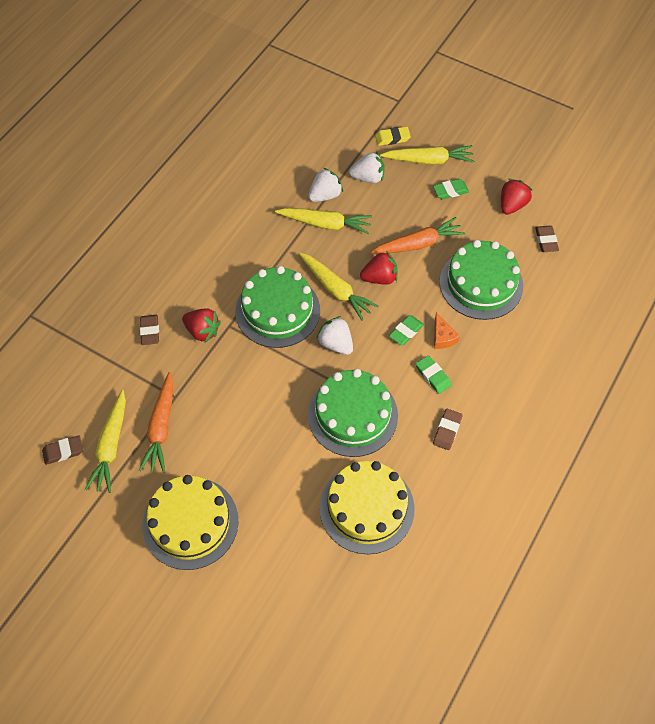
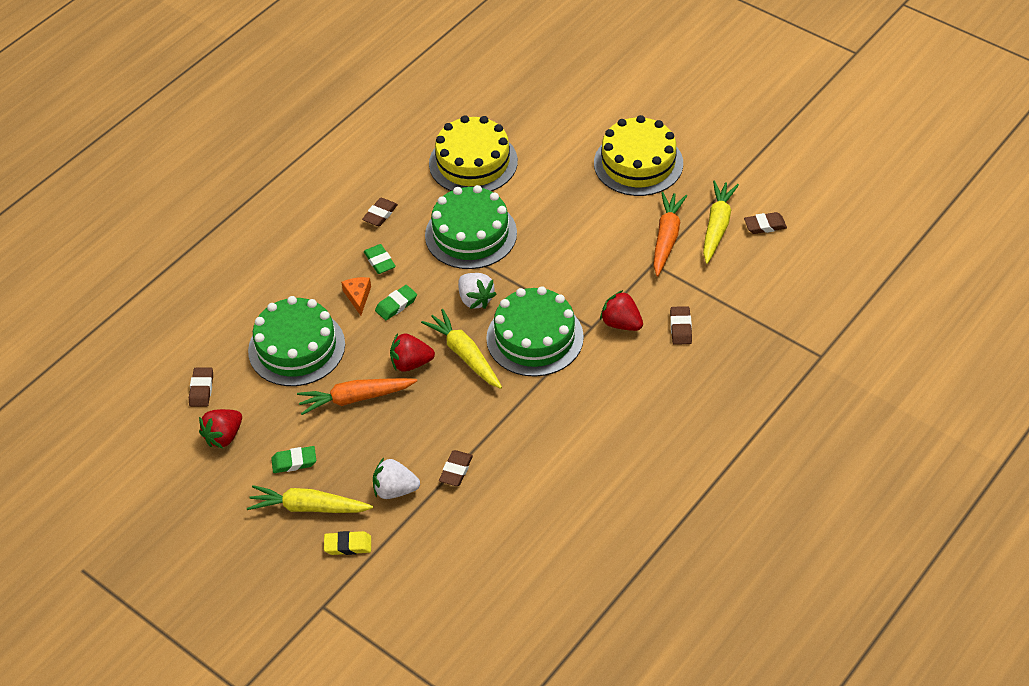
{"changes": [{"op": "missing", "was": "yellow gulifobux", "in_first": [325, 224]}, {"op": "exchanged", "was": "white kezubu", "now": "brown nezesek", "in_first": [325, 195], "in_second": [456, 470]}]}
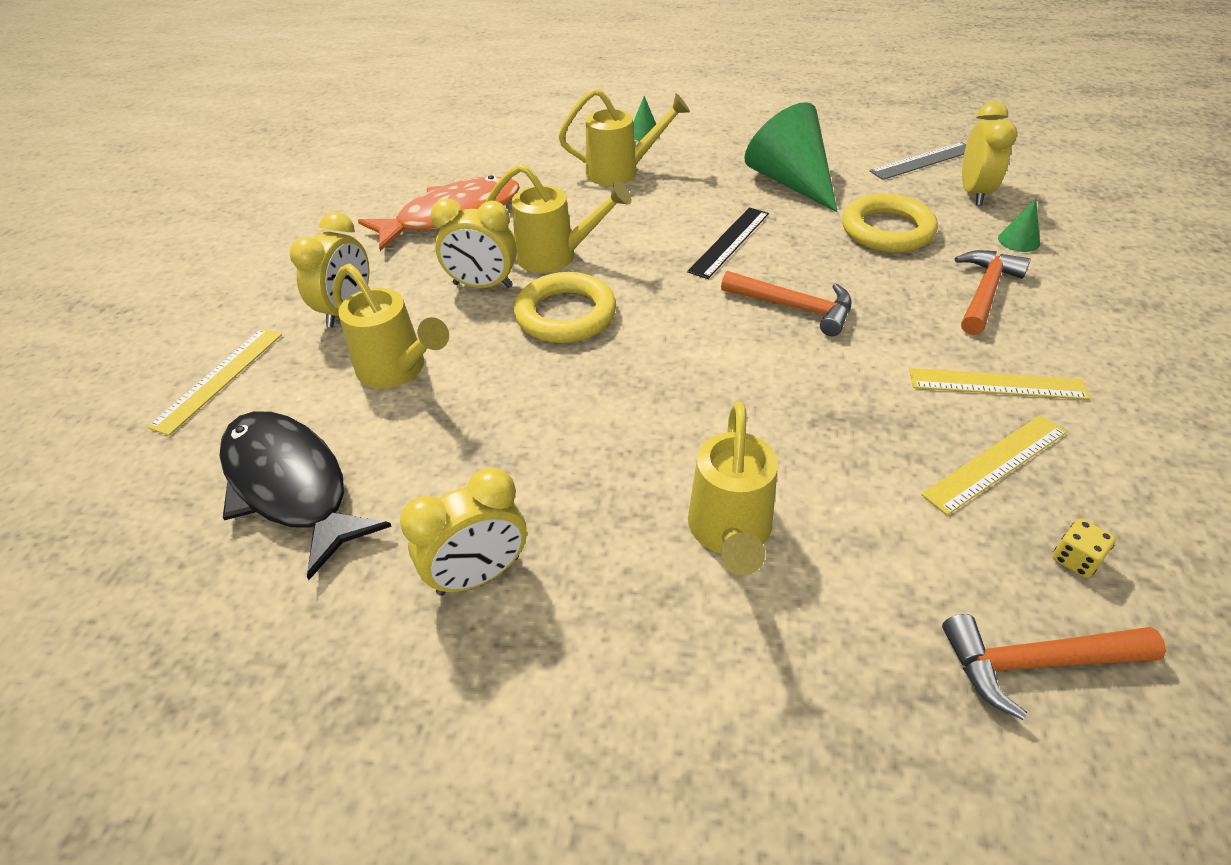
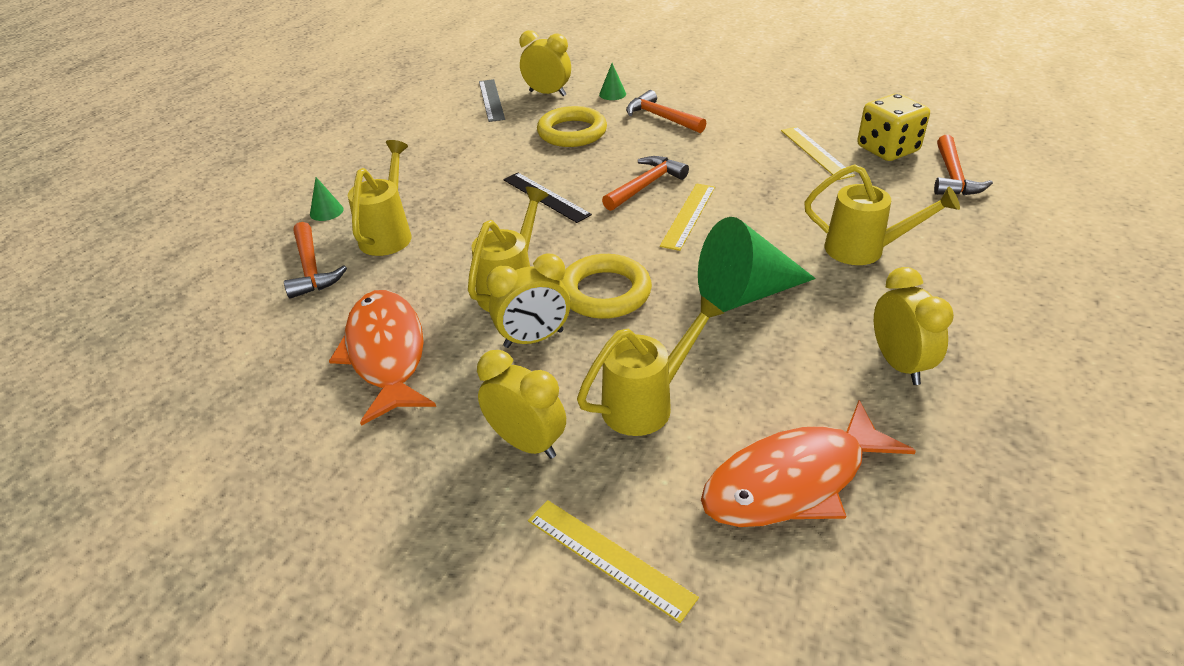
{"changes": [{"op": "appeared", "now": "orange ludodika", "in_second": [311, 269]}, {"op": "relocated", "was": "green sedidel", "in_first": [790, 182], "in_second": [745, 294]}, {"op": "relocated", "was": "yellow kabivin", "in_first": [997, 384], "in_second": [688, 215]}, {"op": "colour", "was": "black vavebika", "now": "orange vavebika", "in_first": [291, 486], "in_second": [793, 481]}, {"op": "spun", "was": "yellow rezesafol", "in_first": [483, 285], "in_second": [534, 339], "clockwise": 45}, {"op": "size", "was": "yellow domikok", "in_first": [1075, 559], "in_second": [887, 149], "ratio": 2.34}]}
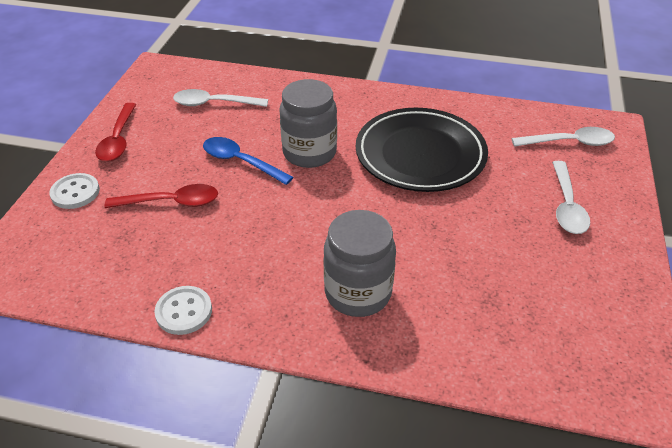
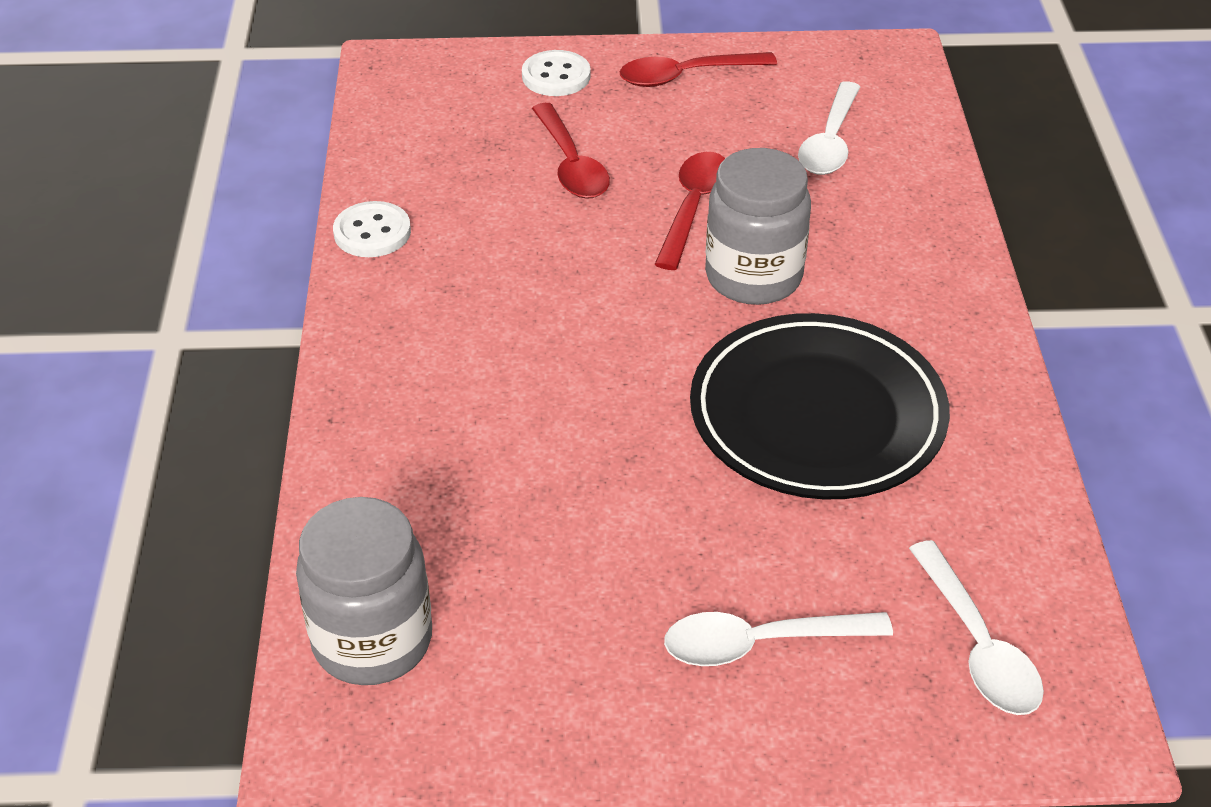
{"changes": [{"op": "relocated", "was": "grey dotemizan", "in_first": [358, 293], "in_second": [372, 640]}, {"op": "colour", "was": "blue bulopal", "now": "red bulopal", "in_first": [241, 162], "in_second": [693, 207]}, {"op": "spun", "was": "white bulopal", "in_first": [214, 103], "in_second": [830, 142], "clockwise": -150}]}
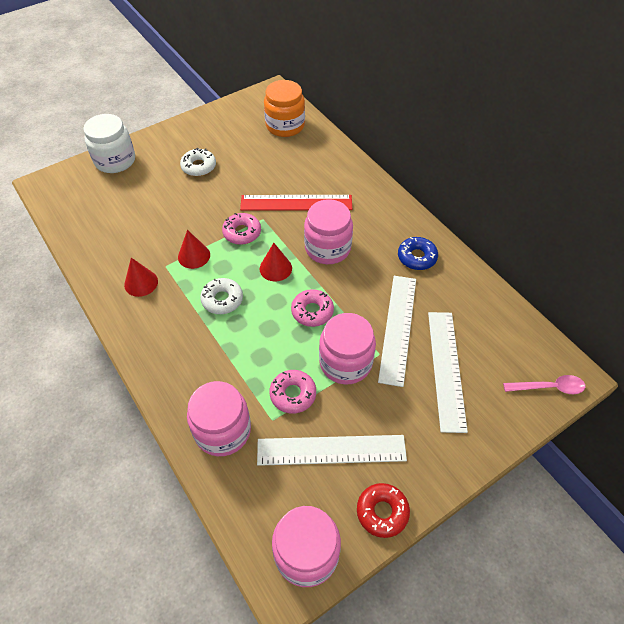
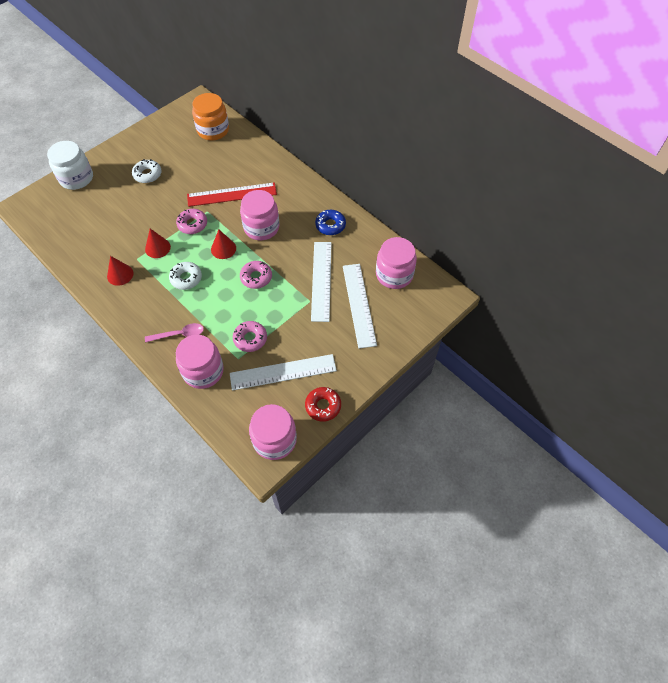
{"changes": [{"op": "relocated", "was": "pink dotemizan", "in_first": [345, 362], "in_second": [394, 275]}, {"op": "relocated", "was": "pink bulopal", "in_first": [549, 387], "in_second": [179, 334]}]}
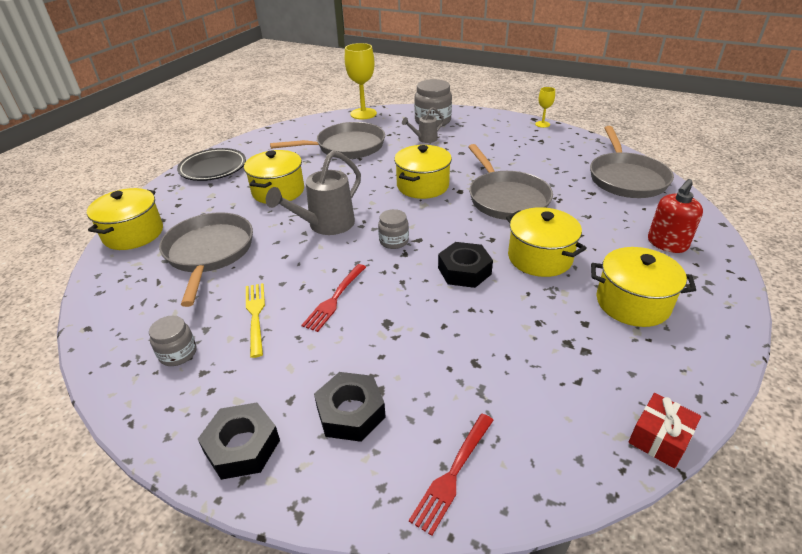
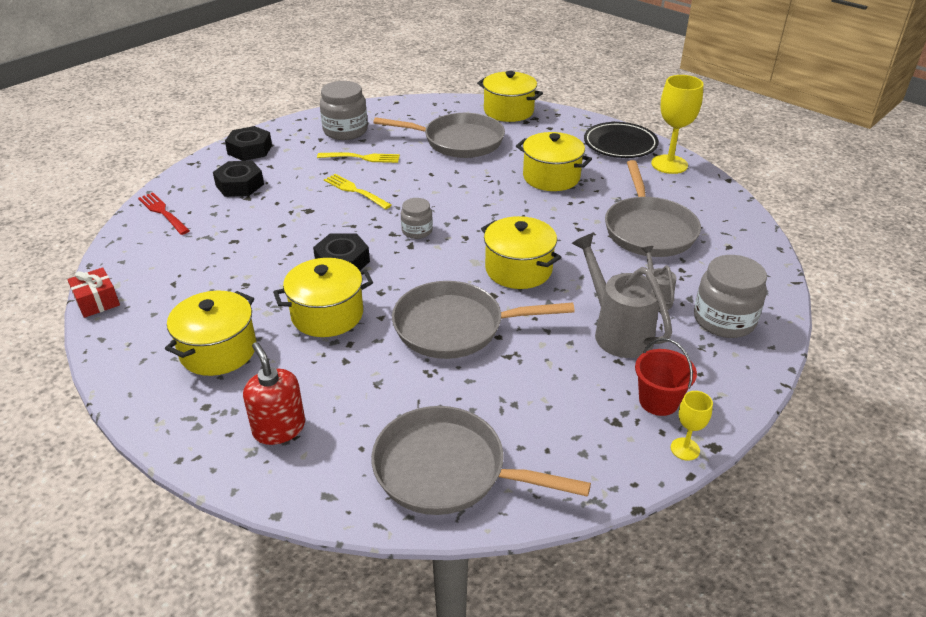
{"changes": [{"op": "appeared", "now": "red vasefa", "in_second": [658, 401]}, {"op": "relocated", "was": "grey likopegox", "in_first": [326, 225], "in_second": [617, 332]}, {"op": "relocated", "was": "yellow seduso", "in_first": [363, 114], "in_second": [669, 164]}, {"op": "colour", "was": "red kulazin", "now": "yellow kulazin", "in_first": [334, 299], "in_second": [355, 191]}, {"op": "size", "was": "grey dotemizan", "in_first": [178, 353], "in_second": [345, 131], "ratio": 1.73}]}
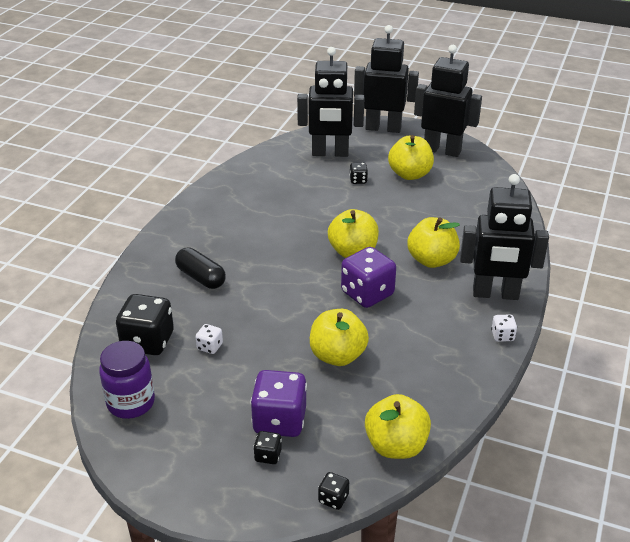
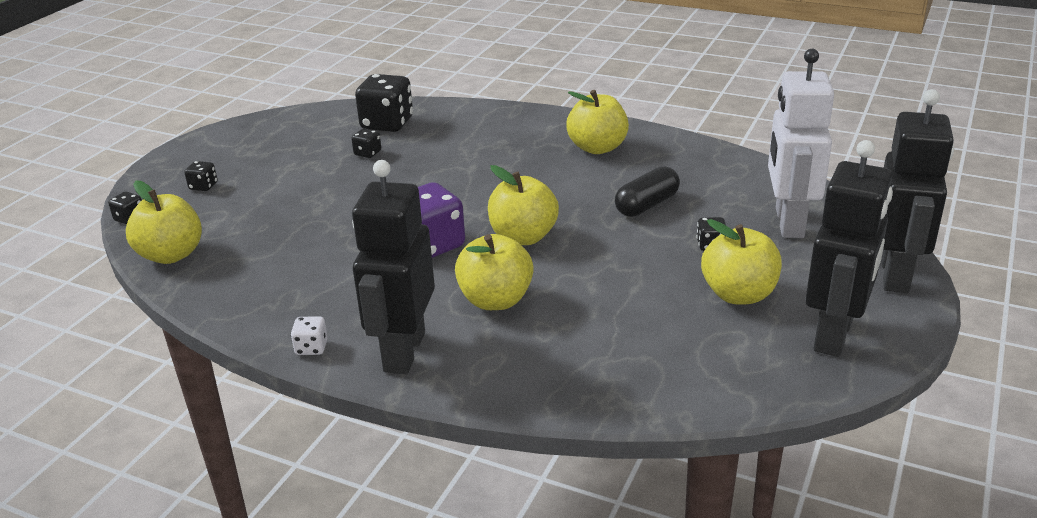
{"changes": [{"op": "missing", "was": "purple dotemizan", "in_first": [131, 403]}, {"op": "missing", "was": "purple domikok", "in_first": [279, 421]}, {"op": "relocated", "was": "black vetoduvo", "in_first": [201, 277], "in_second": [647, 205]}, {"op": "relocated", "was": "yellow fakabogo", "in_first": [337, 356], "in_second": [597, 148]}, {"op": "colour", "was": "white domikok", "now": "black domikok", "in_first": [210, 347], "in_second": [367, 153]}, {"op": "colour", "was": "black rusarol", "now": "white rusarol", "in_first": [330, 153], "in_second": [788, 223]}]}
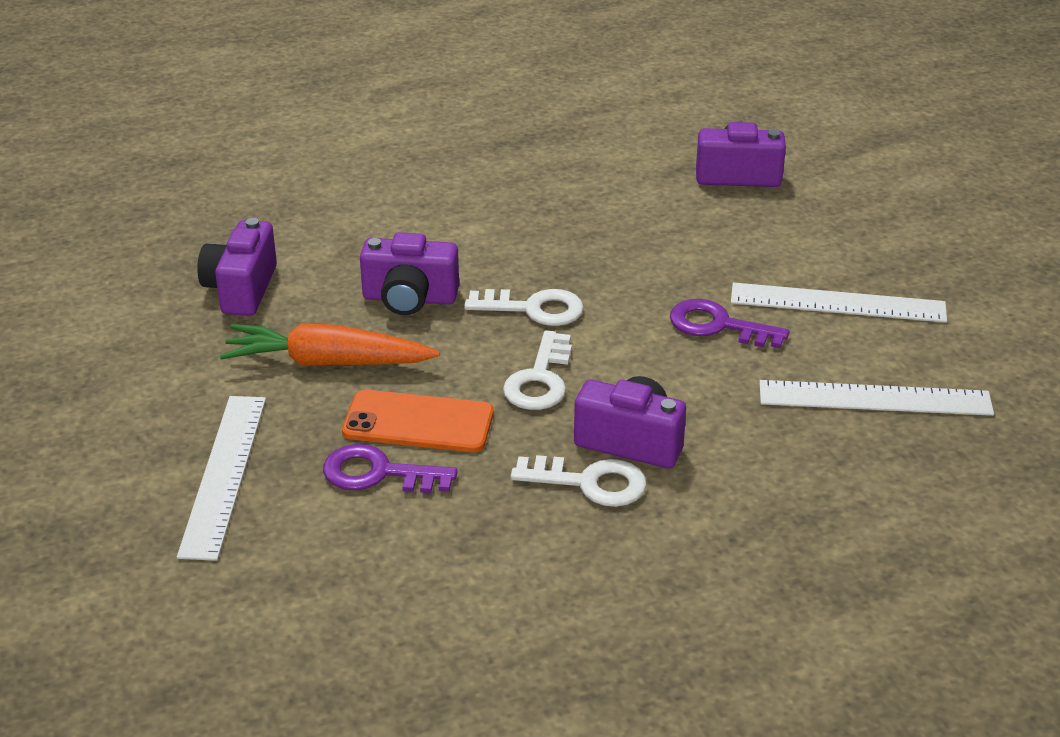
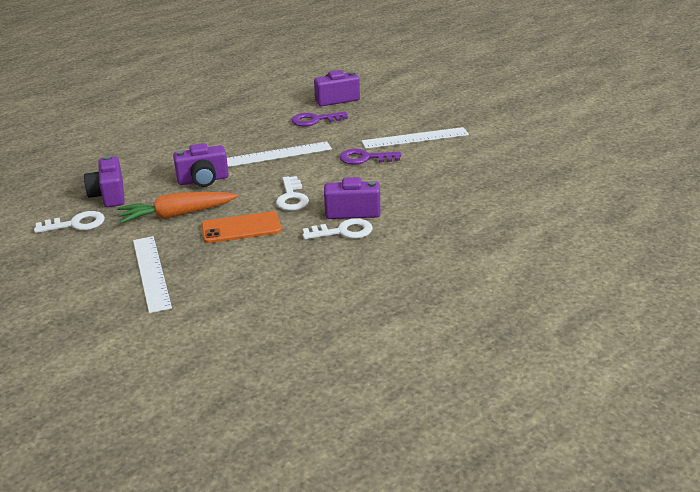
{"changes": [{"op": "relocated", "was": "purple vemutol", "in_first": [378, 473], "in_second": [315, 120]}, {"op": "relocated", "was": "white vemutol", "in_first": [534, 309], "in_second": [76, 224]}, {"op": "relocated", "was": "white kabivin", "in_first": [875, 399], "in_second": [277, 154]}]}
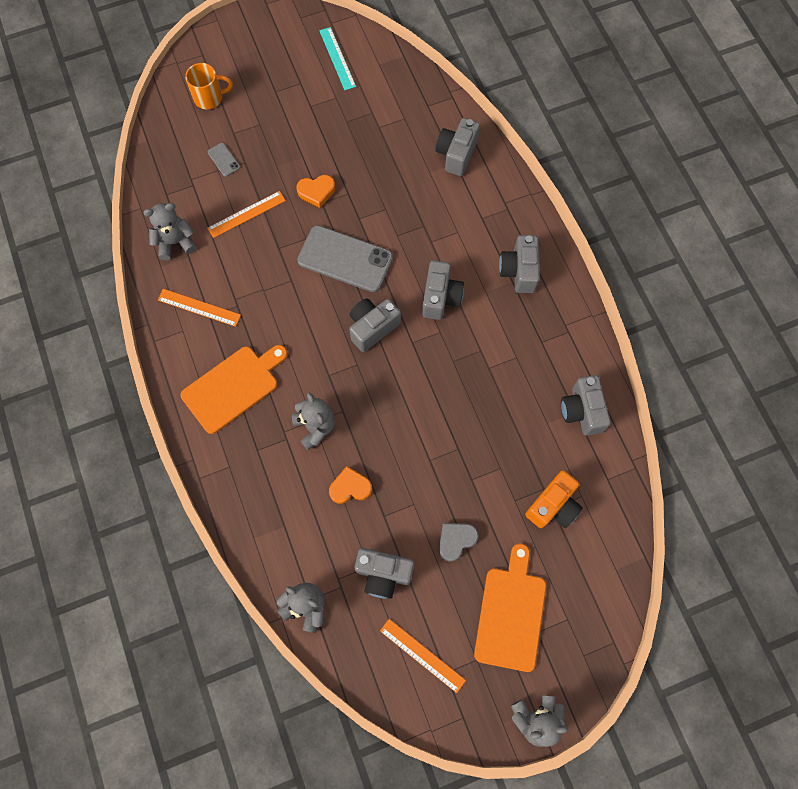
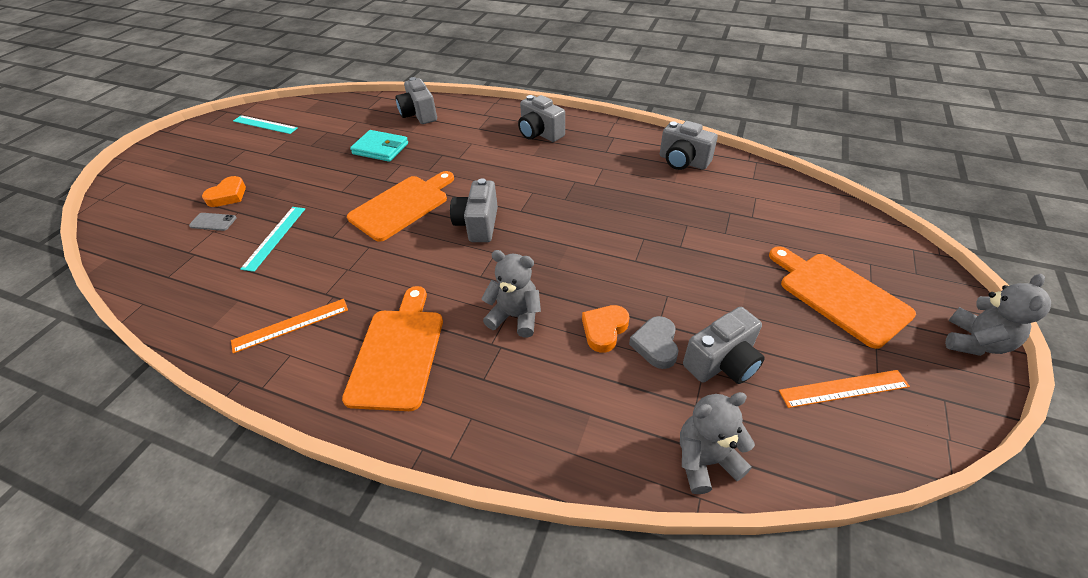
{"changes": [{"op": "missing", "was": "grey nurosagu", "in_first": [175, 242]}, {"op": "missing", "was": "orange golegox", "in_first": [210, 98]}, {"op": "missing", "was": "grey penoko", "in_first": [440, 297]}, {"op": "missing", "was": "orange penoko", "in_first": [553, 506]}, {"op": "appeared", "now": "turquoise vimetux", "in_second": [380, 149]}, {"op": "relocated", "was": "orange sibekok", "in_first": [316, 192], "in_second": [228, 195]}, {"op": "relocated", "was": "grey sibekok", "in_first": [456, 540], "in_second": [656, 345]}, {"op": "exchanged", "was": "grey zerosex", "now": "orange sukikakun", "in_first": [345, 259], "in_second": [402, 206]}, {"op": "colour", "was": "orange kabivin", "now": "turquoise kabivin", "in_first": [246, 214], "in_second": [275, 237]}]}
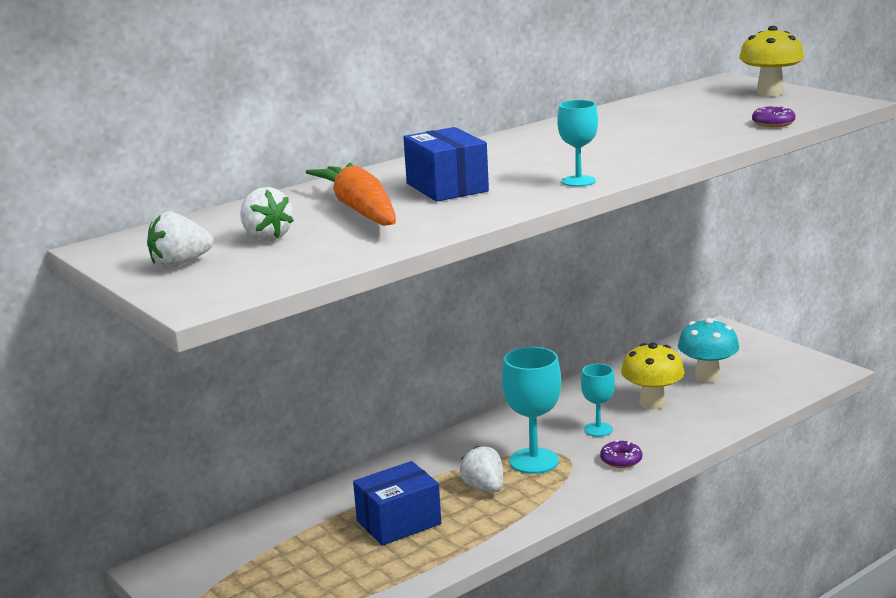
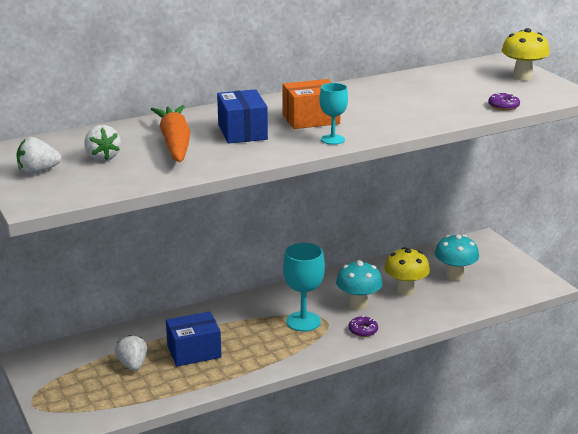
{"changes": [{"op": "appeared", "now": "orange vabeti", "in_second": [311, 119]}, {"op": "relocated", "was": "white kezubu", "in_first": [484, 488], "in_second": [133, 365]}, {"op": "exchanged", "was": "turquoise seduso", "now": "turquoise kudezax", "in_first": [598, 429], "in_second": [358, 305]}]}
